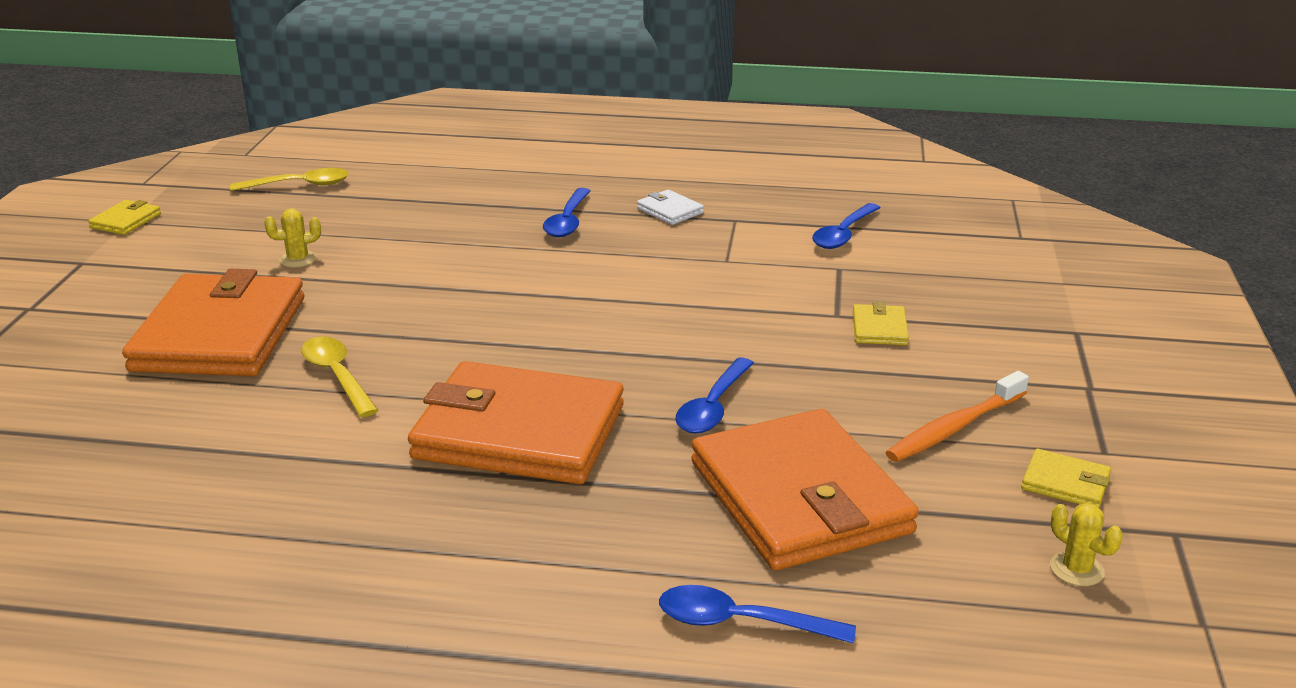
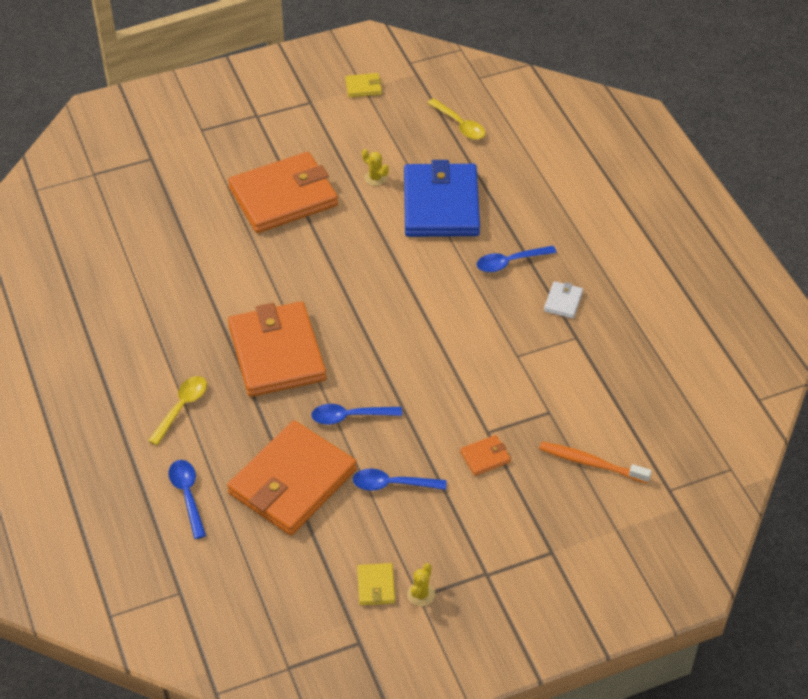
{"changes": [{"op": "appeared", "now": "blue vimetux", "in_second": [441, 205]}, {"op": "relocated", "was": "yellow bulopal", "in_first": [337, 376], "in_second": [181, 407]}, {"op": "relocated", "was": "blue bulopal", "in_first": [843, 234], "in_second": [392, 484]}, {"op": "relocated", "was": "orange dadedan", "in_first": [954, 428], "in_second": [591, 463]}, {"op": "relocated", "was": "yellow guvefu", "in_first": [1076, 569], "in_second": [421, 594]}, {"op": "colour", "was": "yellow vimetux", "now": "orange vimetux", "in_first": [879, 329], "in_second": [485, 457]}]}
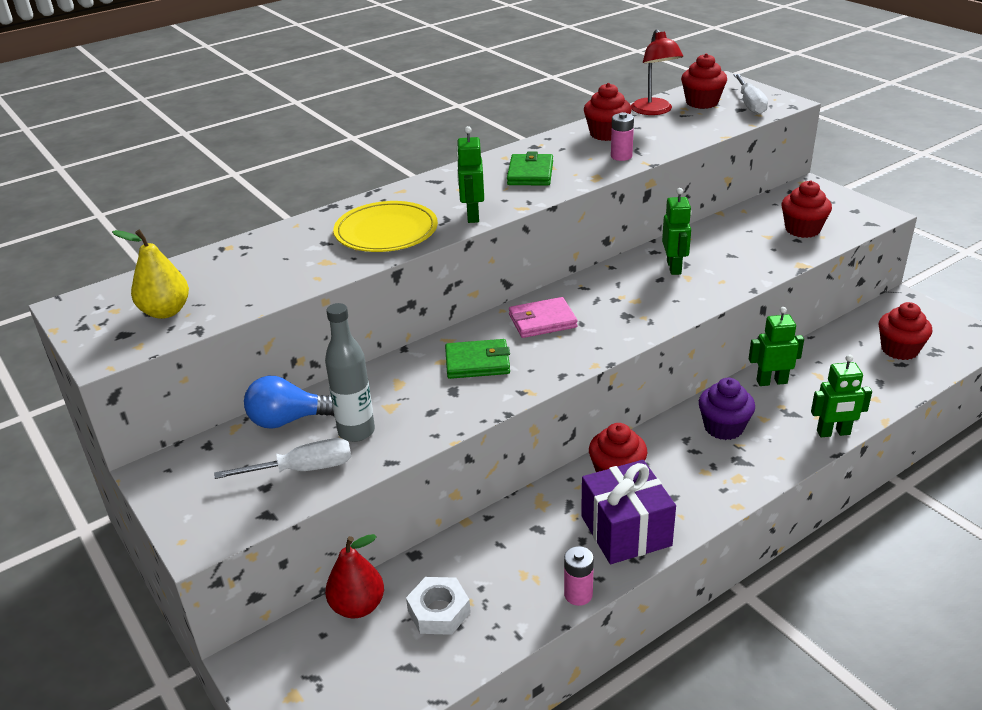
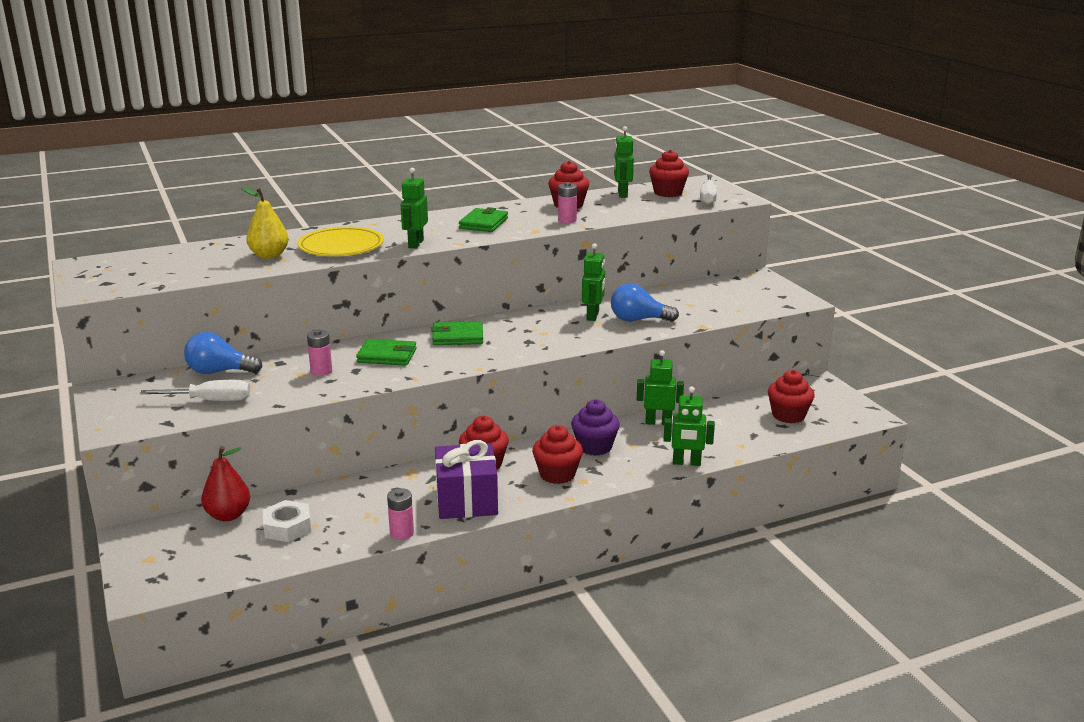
{"changes": [{"op": "missing", "was": "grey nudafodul", "in_first": [356, 431]}, {"op": "appeared", "now": "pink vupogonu", "in_second": [321, 371]}, {"op": "appeared", "now": "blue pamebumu", "in_second": [638, 320]}, {"op": "relocated", "was": "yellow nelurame", "in_first": [165, 311], "in_second": [269, 255]}, {"op": "relocated", "was": "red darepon", "in_first": [802, 229], "in_second": [557, 474]}, {"op": "exchanged", "was": "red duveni", "now": "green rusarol", "in_first": [654, 111], "in_second": [622, 194]}, {"op": "colour", "was": "pink vimetux", "now": "green vimetux", "in_first": [542, 321], "in_second": [457, 337]}]}
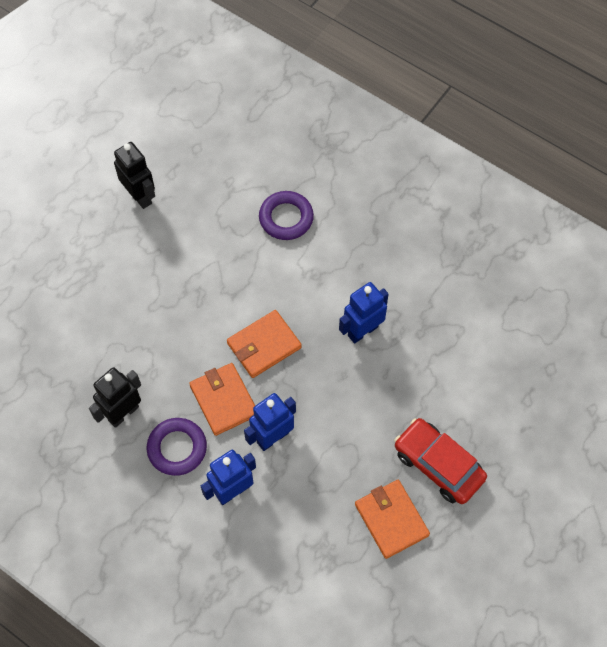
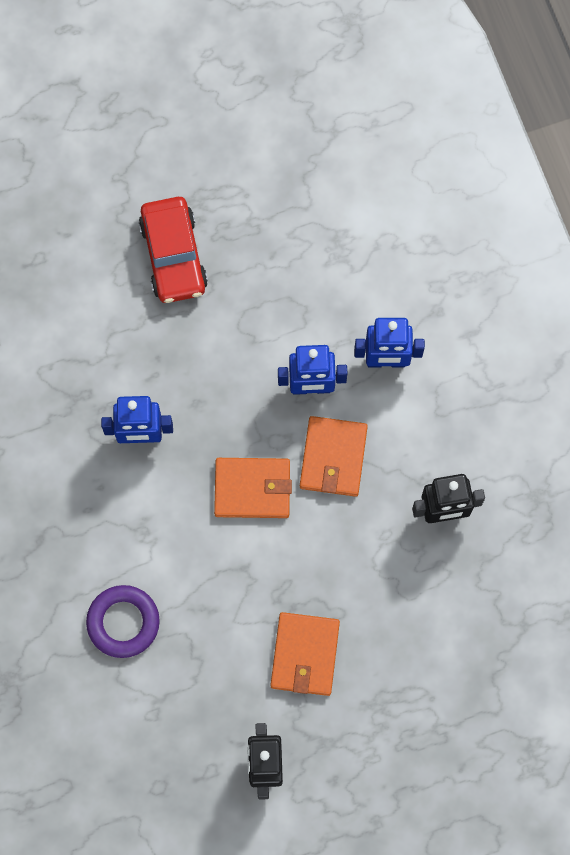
{"changes": [{"op": "missing", "was": "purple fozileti", "in_first": [177, 448]}, {"op": "relocated", "was": "orange vimetux", "in_first": [391, 520], "in_second": [305, 654]}]}
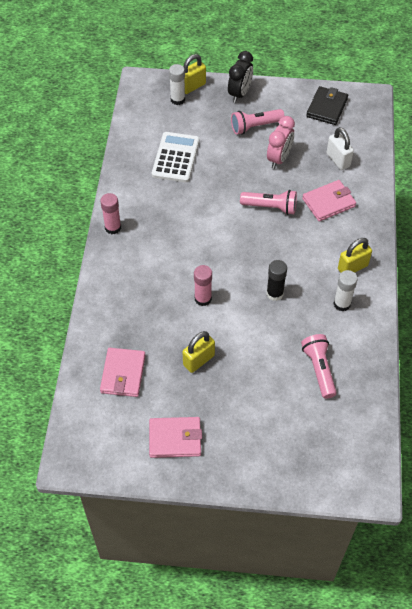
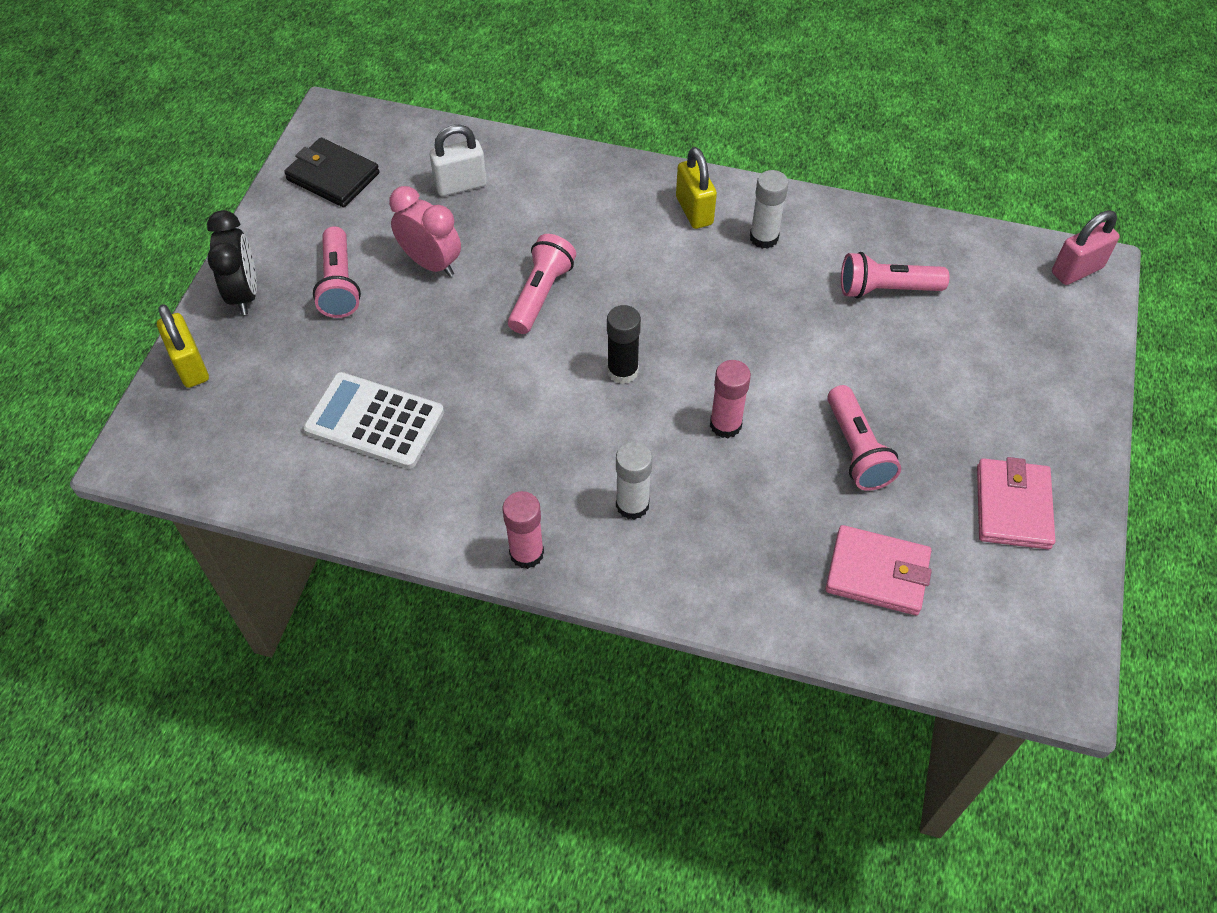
{"changes": [{"op": "missing", "was": "pink vimetux", "in_first": [328, 202]}, {"op": "appeared", "now": "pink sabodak", "in_second": [1076, 270]}, {"op": "relocated", "was": "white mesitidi", "in_first": [177, 99], "in_second": [632, 505]}, {"op": "relocated", "was": "black mesitidi", "in_first": [275, 293], "in_second": [622, 371]}, {"op": "exchanged", "was": "yellow sabodak", "now": "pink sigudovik", "in_first": [199, 360], "in_second": [856, 450]}, {"op": "spun", "was": "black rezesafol", "in_first": [240, 94], "in_second": [244, 294], "clockwise": 45}]}
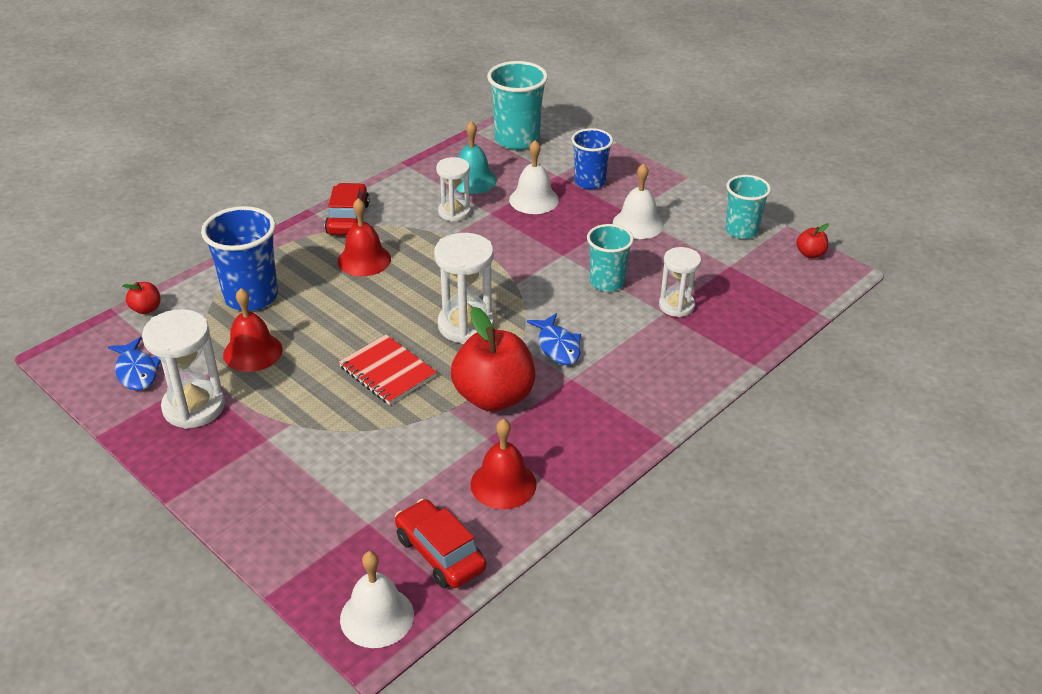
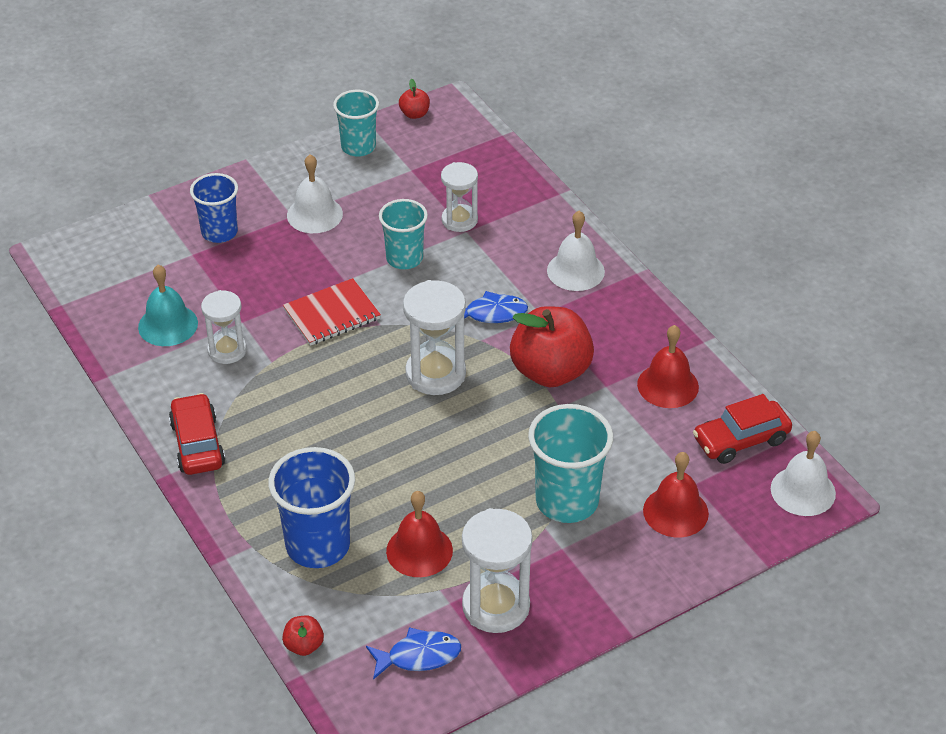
{"changes": [{"op": "relocated", "was": "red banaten", "in_first": [364, 260], "in_second": [675, 512]}, {"op": "relocated", "was": "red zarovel", "in_first": [387, 372], "in_second": [332, 314]}, {"op": "relocated", "was": "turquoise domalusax", "in_first": [517, 139], "in_second": [567, 501]}, {"op": "relocated", "was": "white banaten", "in_first": [534, 200], "in_second": [575, 271]}, {"op": "spun", "was": "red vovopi", "in_first": [348, 219], "in_second": [197, 444], "clockwise": 60}]}
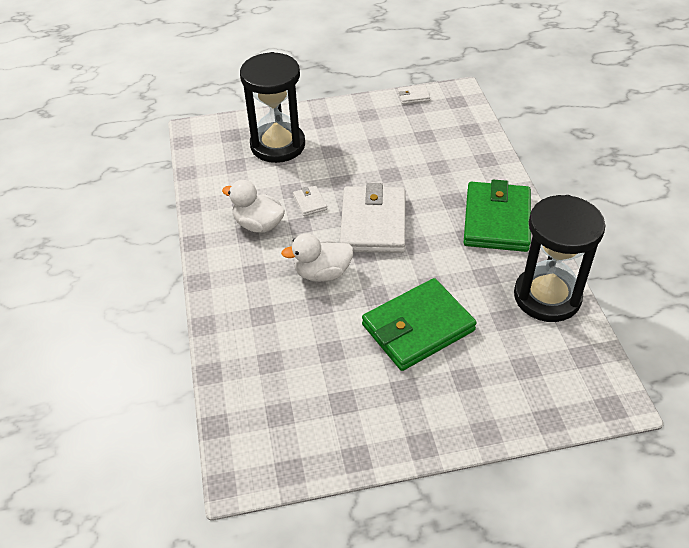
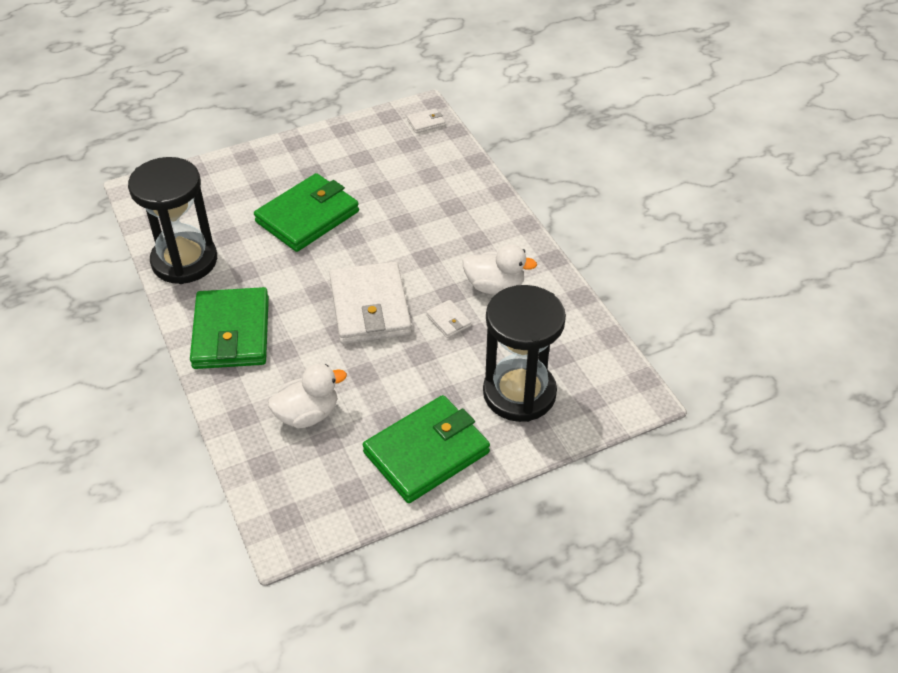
{"changes": [{"op": "appeared", "now": "green vimetux", "in_second": [426, 452]}, {"op": "relocated", "was": "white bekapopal", "in_first": [322, 273], "in_second": [307, 414]}, {"op": "relocated", "was": "white vimetux", "in_first": [413, 96], "in_second": [426, 123]}]}
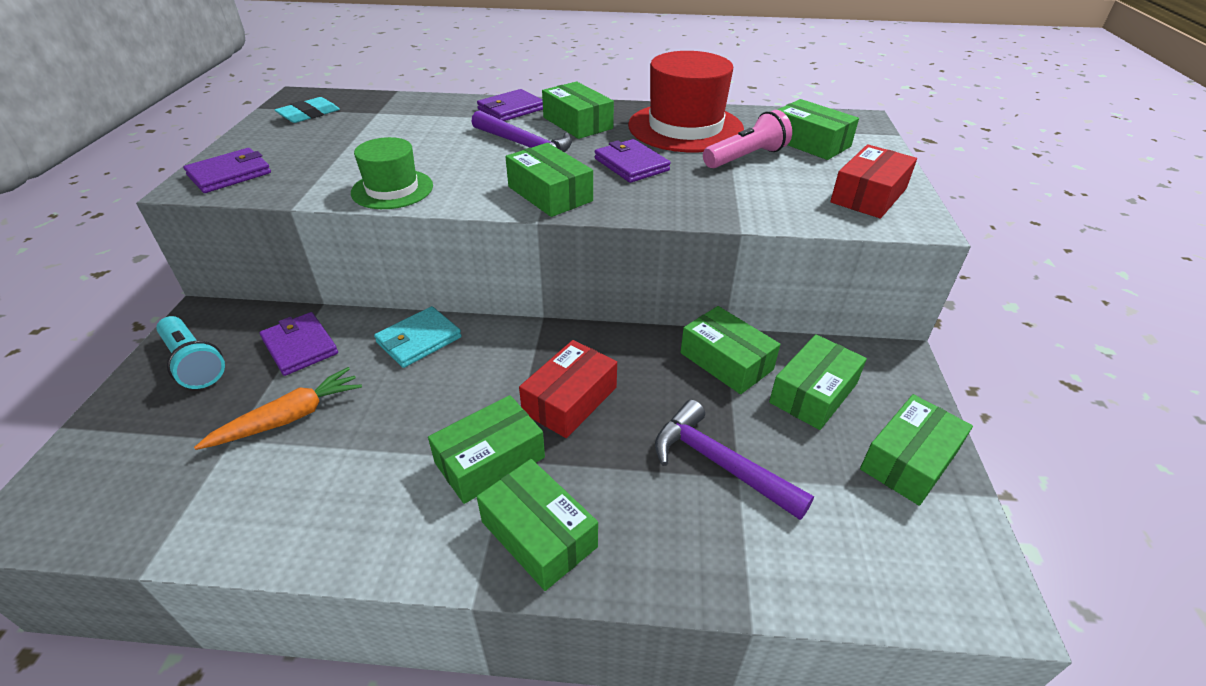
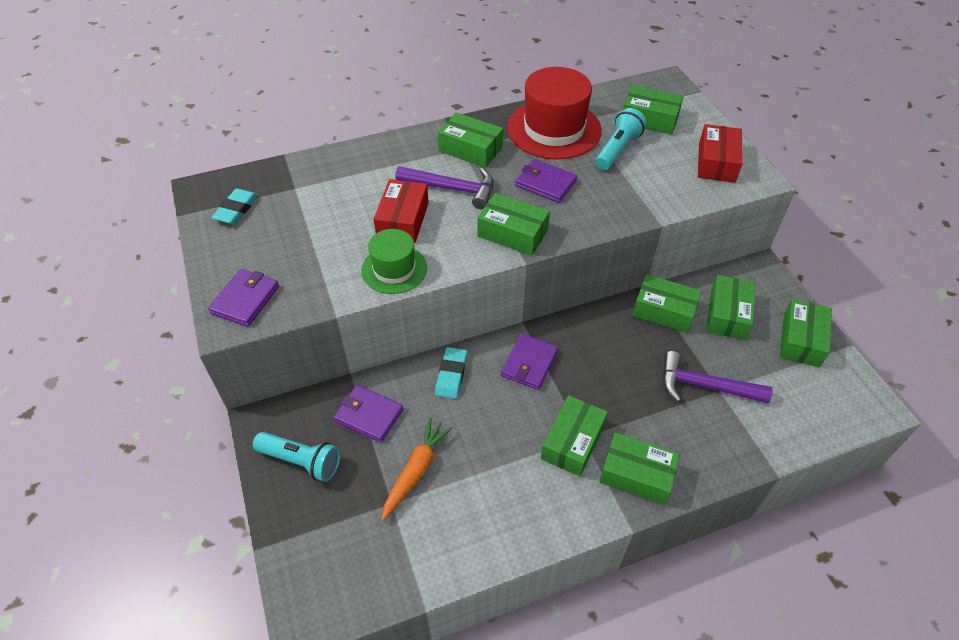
{"changes": [{"op": "relocated", "was": "purple vimetux", "in_first": [511, 109], "in_second": [529, 363]}, {"op": "relocated", "was": "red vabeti", "in_first": [570, 400], "in_second": [403, 220]}, {"op": "exchanged", "was": "turquoise vimetux", "now": "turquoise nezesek", "in_first": [419, 340], "in_second": [451, 375]}, {"op": "colour", "was": "pink sigudovik", "now": "turquoise sigudovik", "in_first": [746, 157], "in_second": [617, 149]}]}
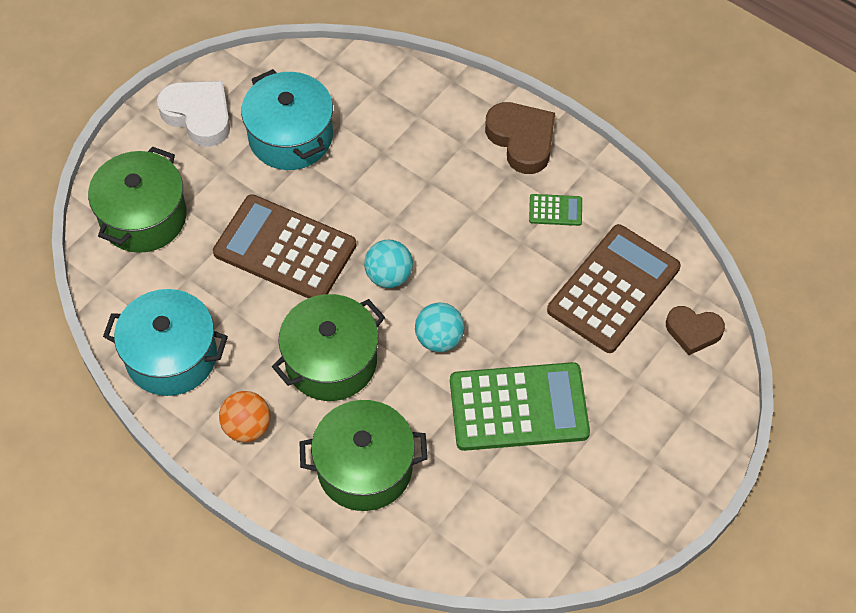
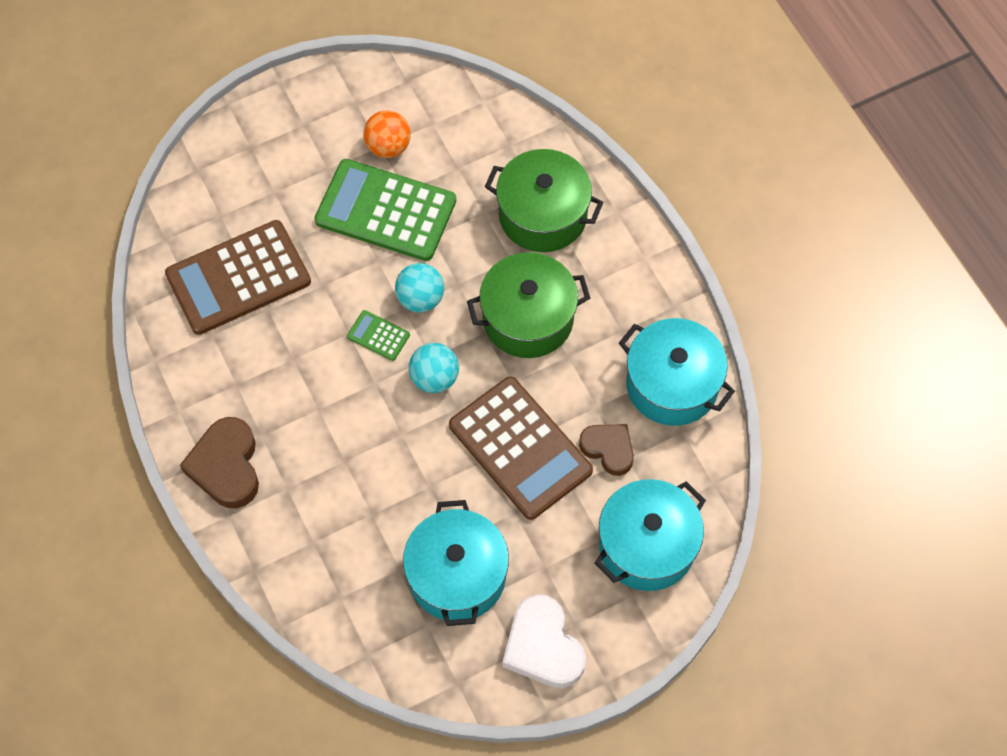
{"changes": [{"op": "relocated", "was": "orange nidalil", "in_first": [247, 427], "in_second": [388, 146]}, {"op": "relocated", "was": "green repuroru", "in_first": [555, 210], "in_second": [378, 336]}, {"op": "relocated", "was": "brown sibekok", "in_first": [693, 331], "in_second": [608, 449]}, {"op": "colour", "was": "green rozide", "now": "turquoise rozide", "in_first": [143, 217], "in_second": [647, 546]}]}
